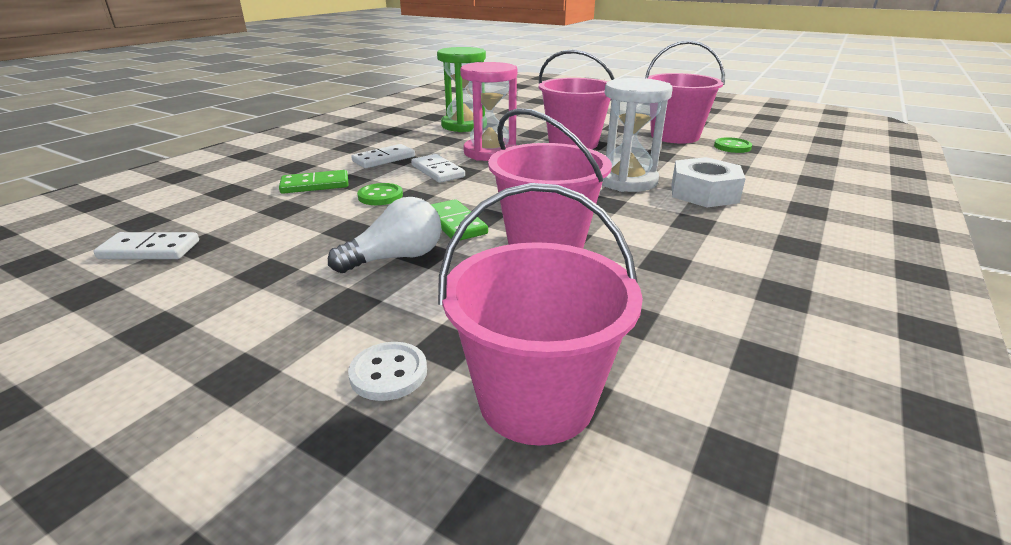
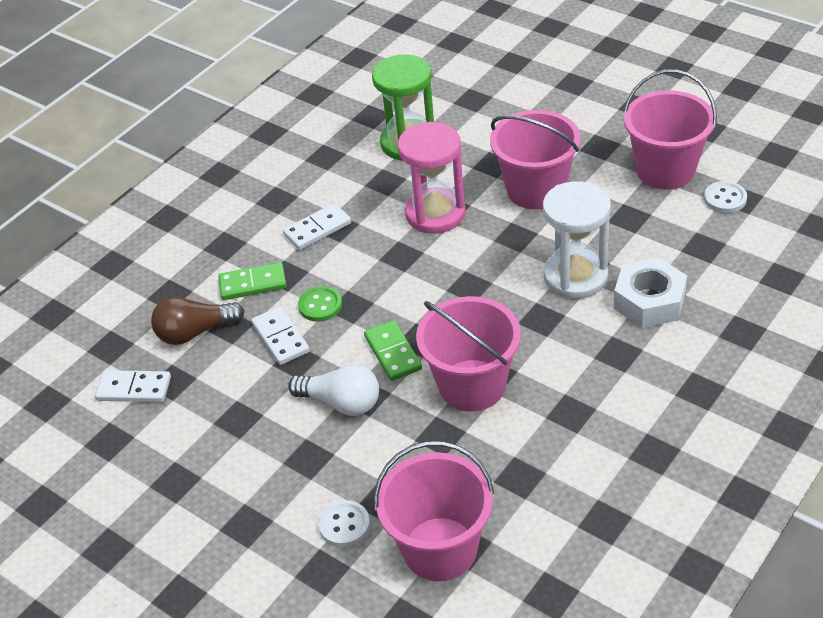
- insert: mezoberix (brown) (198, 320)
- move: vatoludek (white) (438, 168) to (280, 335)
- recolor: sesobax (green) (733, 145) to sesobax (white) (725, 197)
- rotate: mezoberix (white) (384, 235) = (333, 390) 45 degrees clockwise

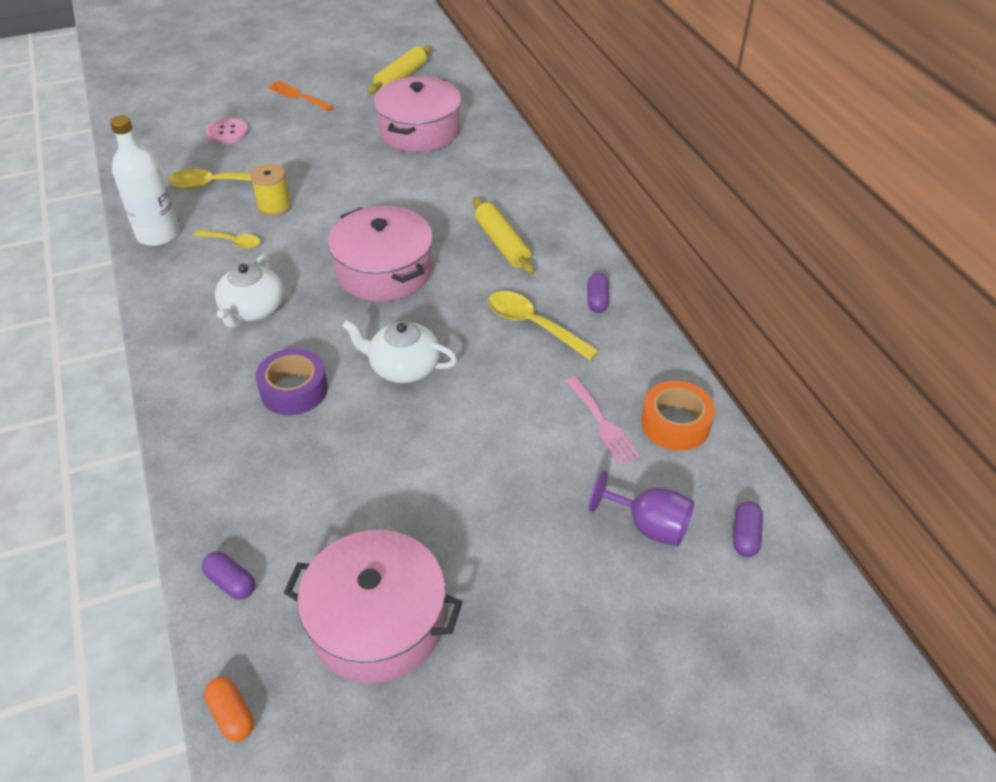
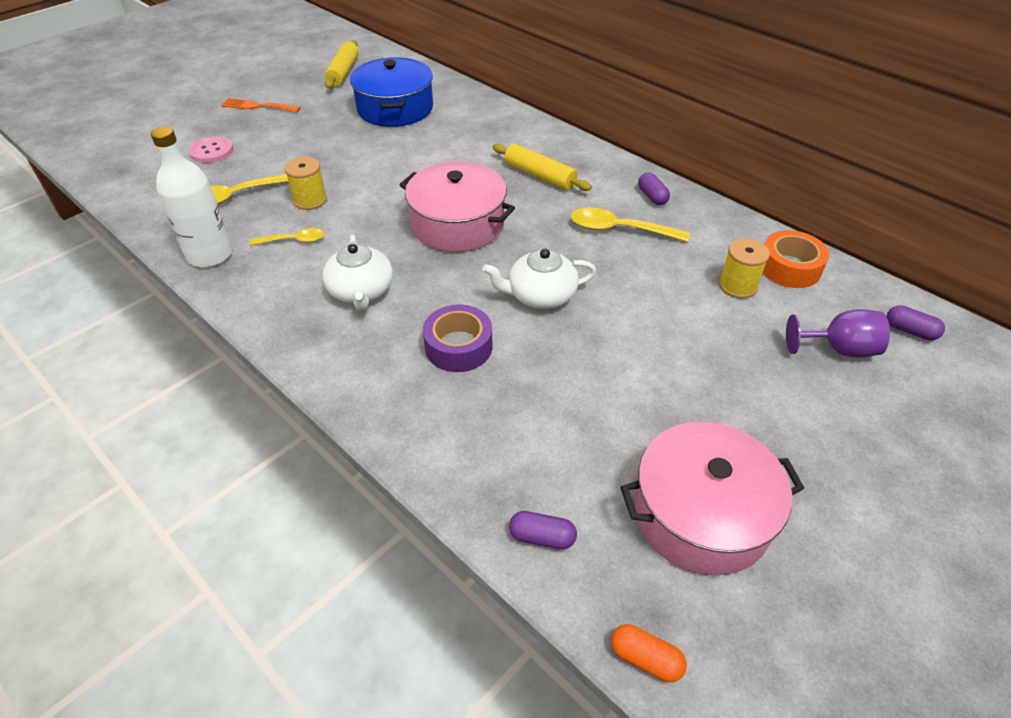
- replace: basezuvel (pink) (603, 420) to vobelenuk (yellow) (744, 268)
- recolor: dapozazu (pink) (417, 114) to dapozazu (blue) (391, 92)
- rotate: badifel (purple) (748, 529) = (915, 323) 45 degrees counterclockwise

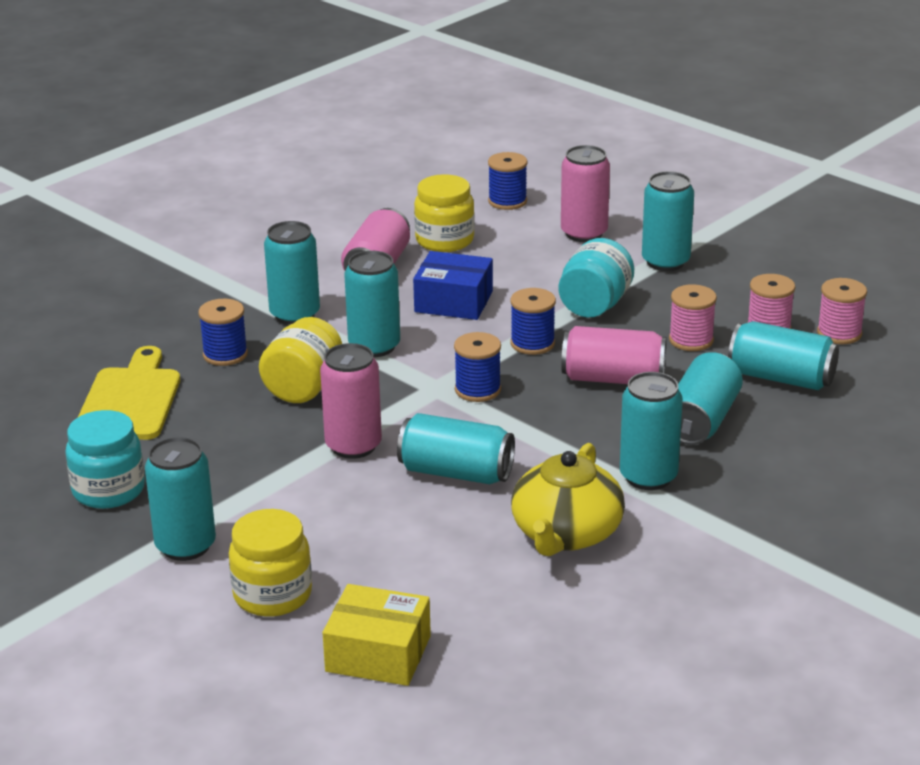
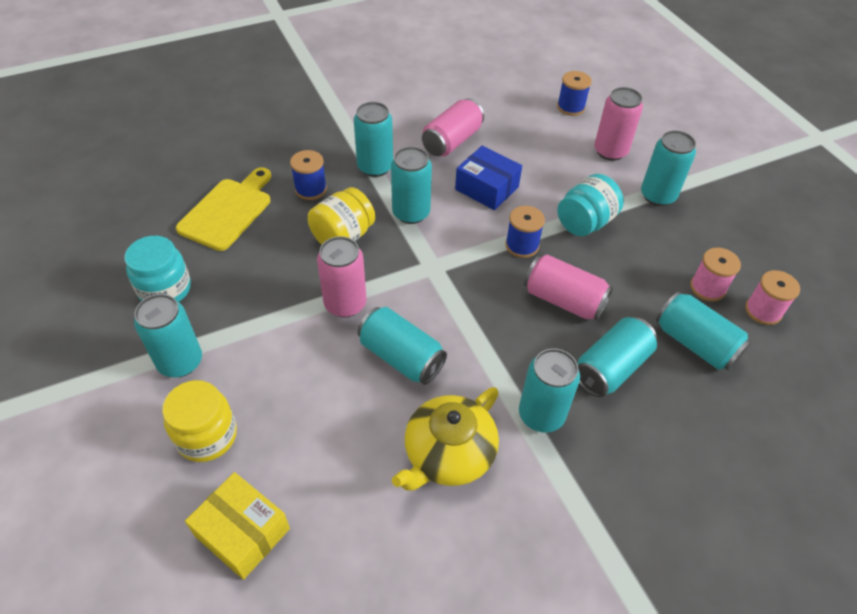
- delete: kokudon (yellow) (444, 213)
- delete: vobelenuk (blue) (477, 367)
- delete: vobelenuk (pink) (693, 317)

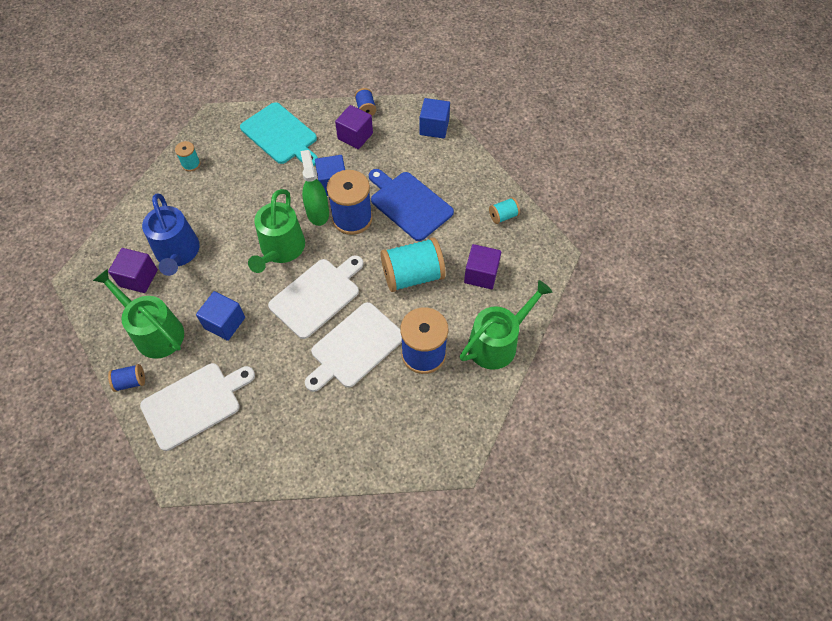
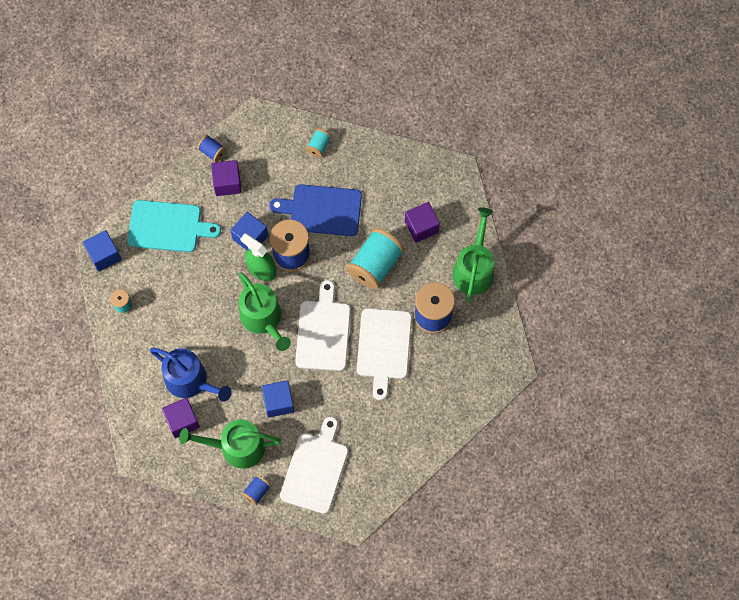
- move: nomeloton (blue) (435, 118) to (102, 251)
- move: vobelenuk (turquoise) (504, 210) to (318, 143)

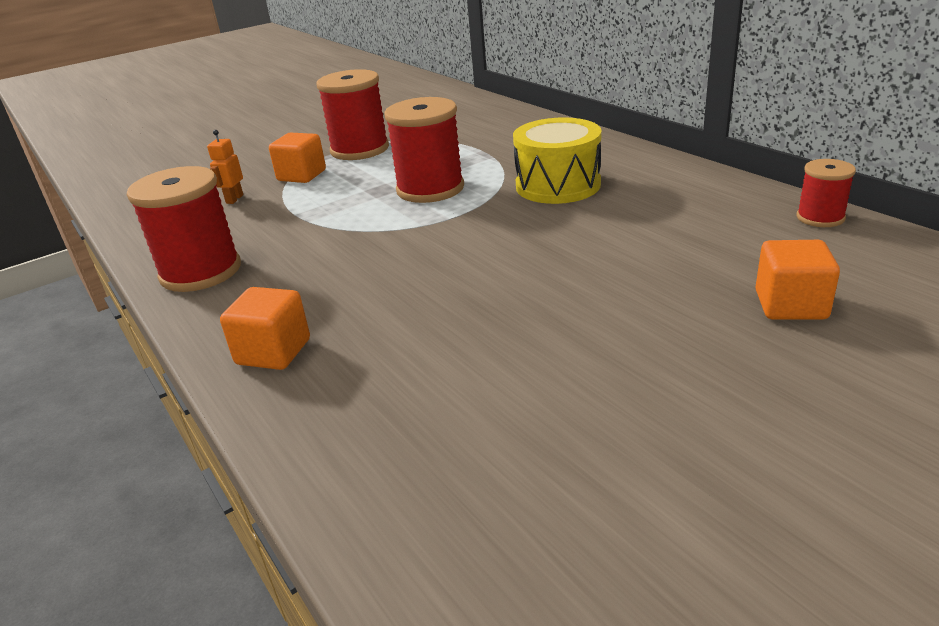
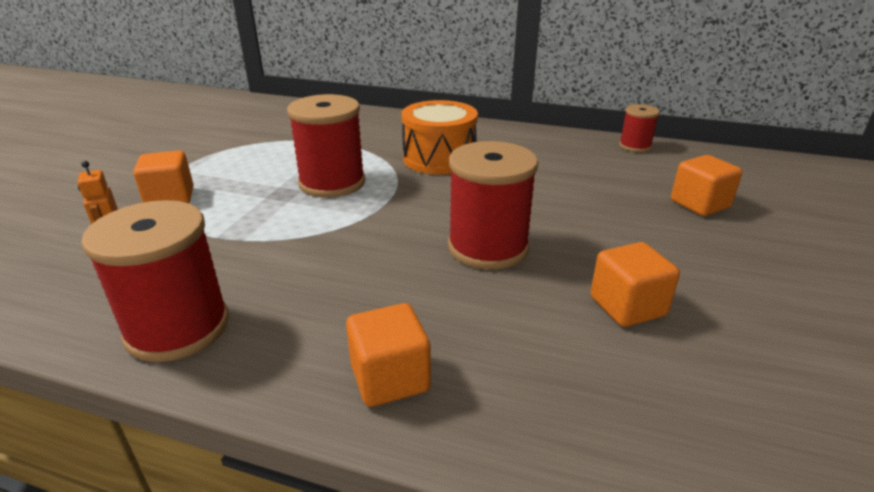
- insert: nomeloton (orange) (635, 284)
- move: vobelenuk (red) (352, 114) to (493, 205)
- recolor: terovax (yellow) (557, 161) to terovax (orange) (439, 137)

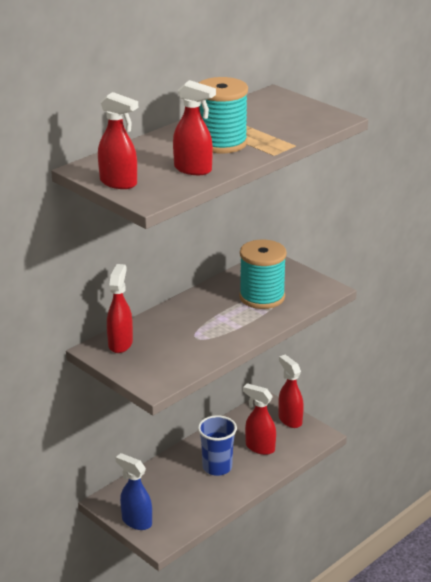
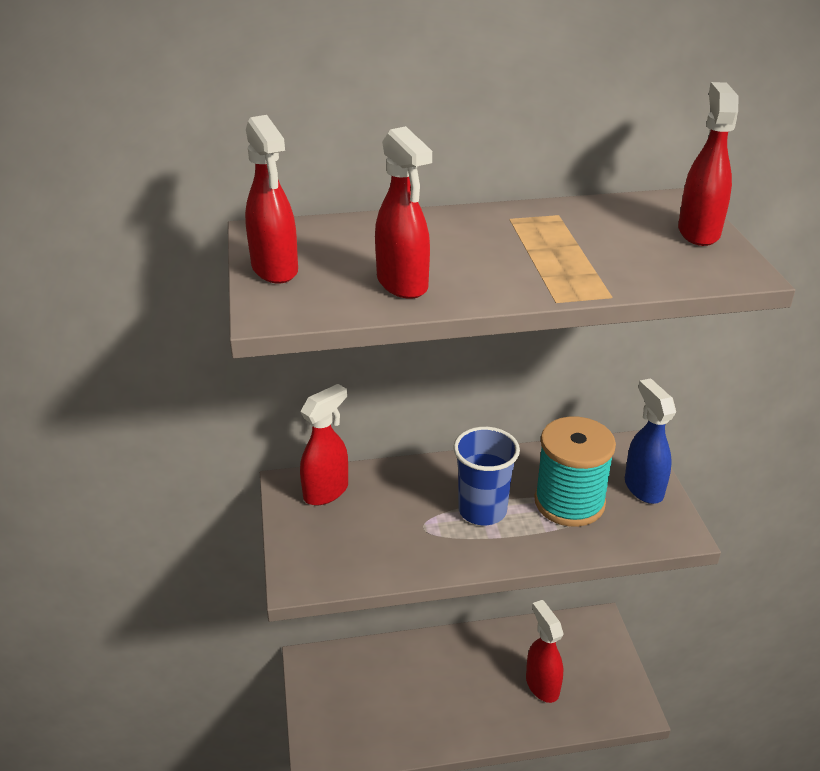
- delete: vobelenuk (turquoise) (223, 115)
- move: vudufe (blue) (133, 491) to (650, 441)
- move: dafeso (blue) (217, 445) to (486, 476)
- move: vudufe (red) (291, 391) to (708, 164)

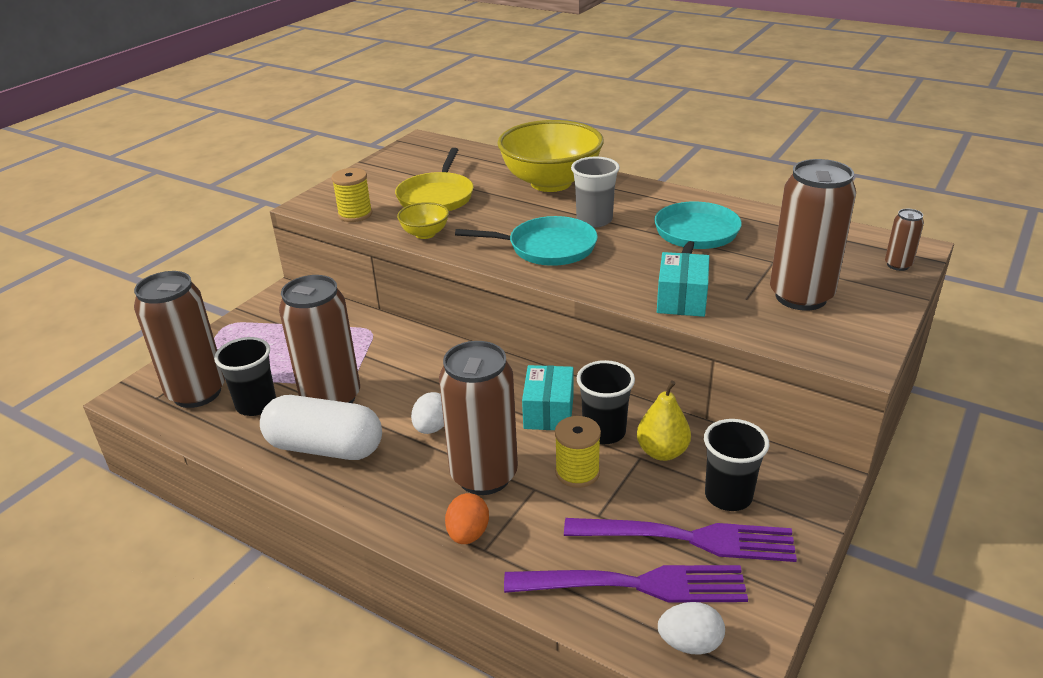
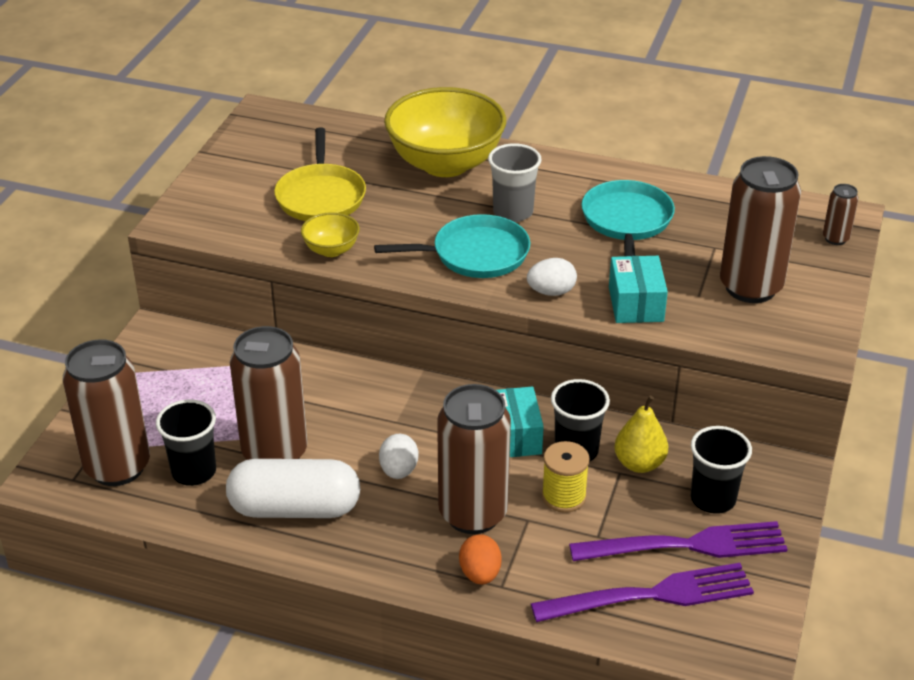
- delete: vobelenuk (yellow) (351, 195)
- move: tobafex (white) (691, 628) to (552, 277)

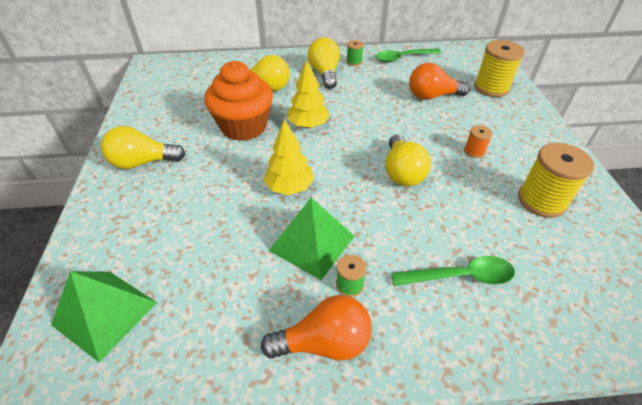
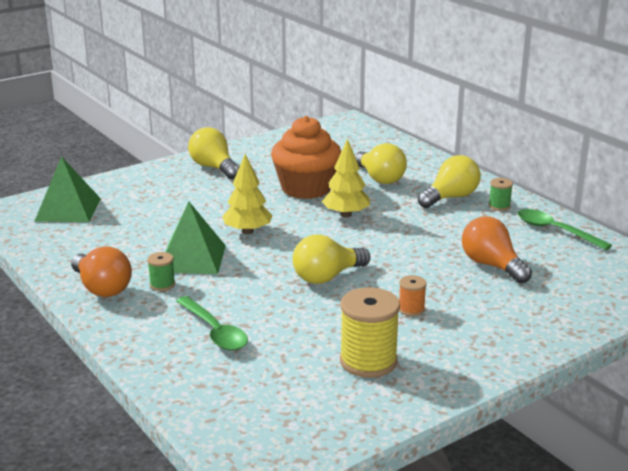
- delete: vobelenuk (yellow) (499, 68)

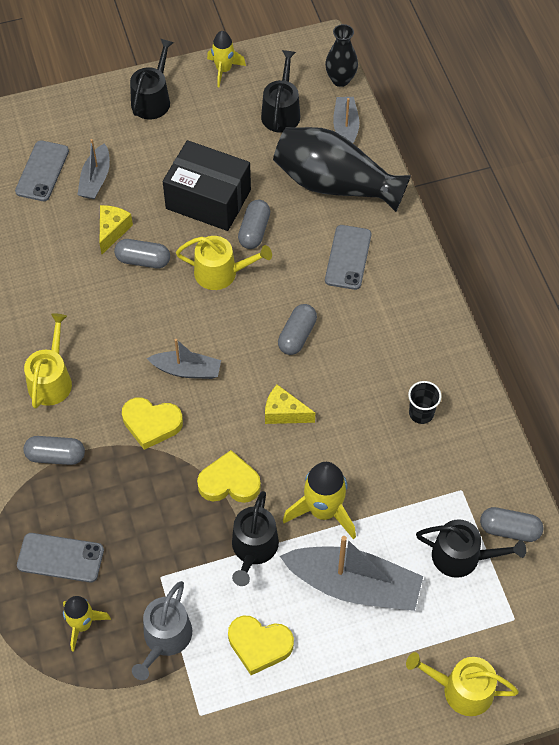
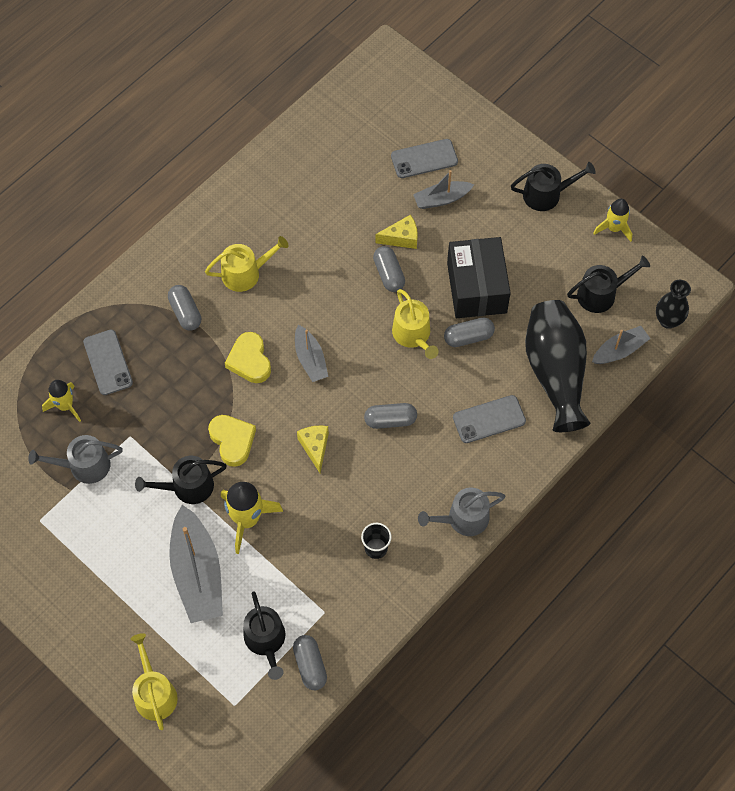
- delete: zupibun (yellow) (261, 645)
- insert: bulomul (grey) (461, 512)

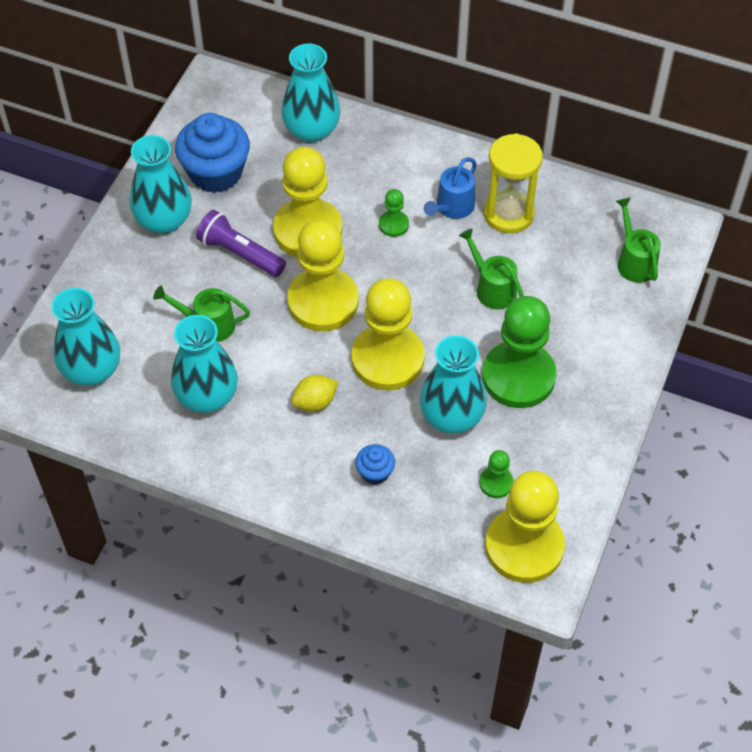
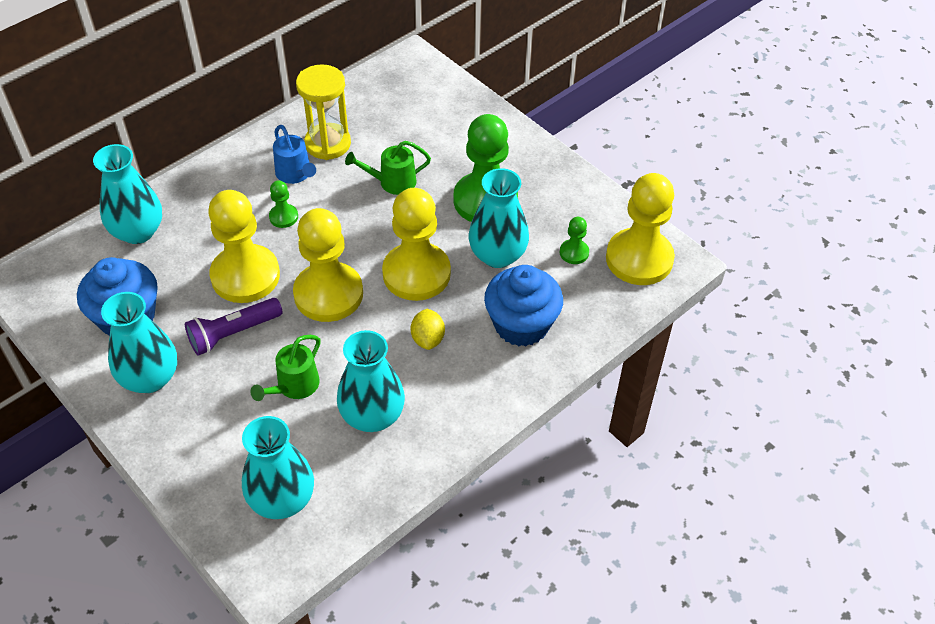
- delete: bulomul (green) (638, 240)
- resize: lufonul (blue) (375, 464) = (523, 306) x2.11

